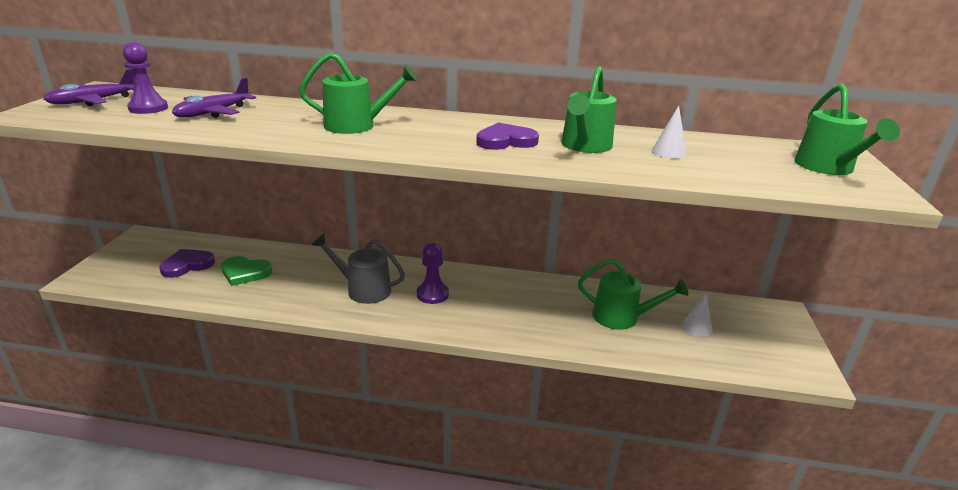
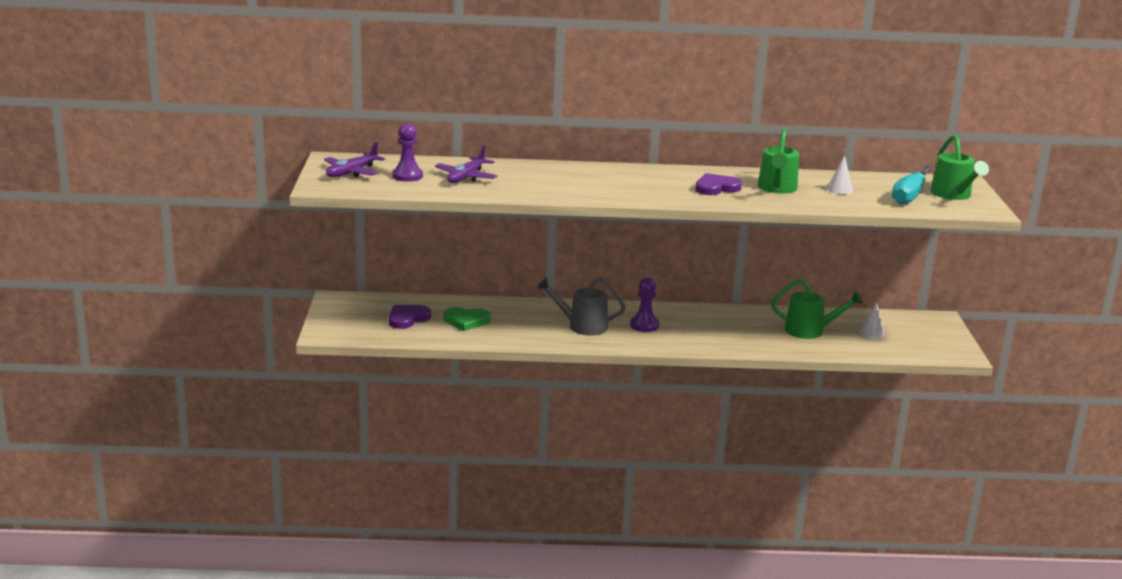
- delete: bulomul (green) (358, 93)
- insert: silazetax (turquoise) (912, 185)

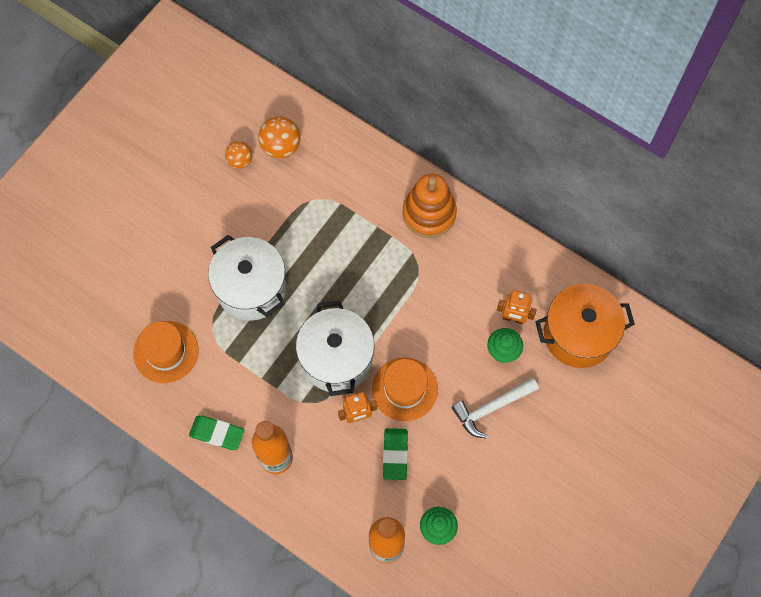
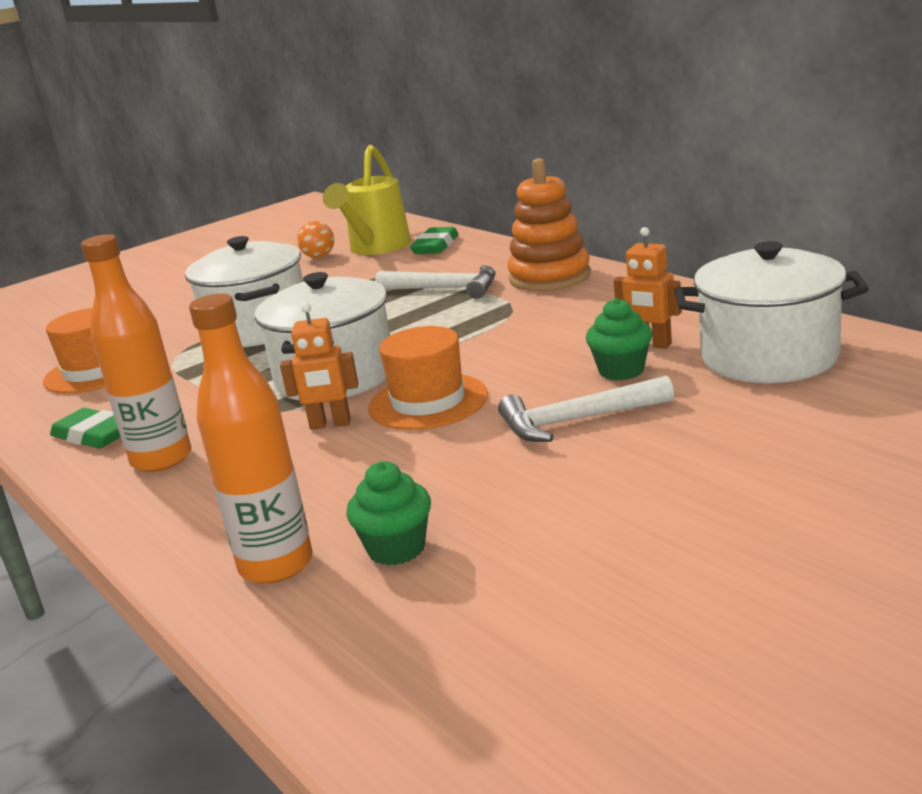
- insert: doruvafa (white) (435, 282)
- move: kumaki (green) (395, 454) to (434, 240)
- replace: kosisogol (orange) (279, 137) to bulomul (yellow) (367, 200)
- recolor: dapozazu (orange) (585, 326) to dapozazu (white) (771, 312)

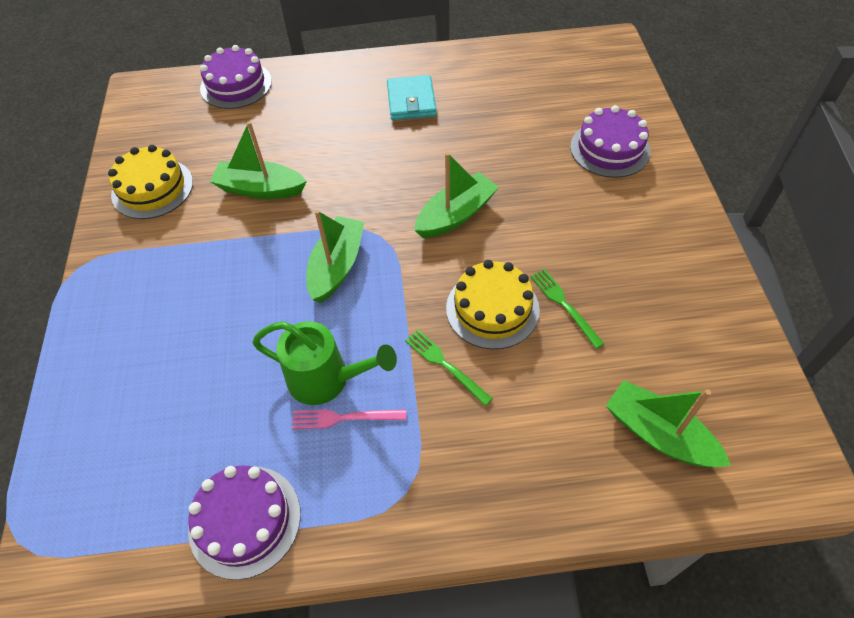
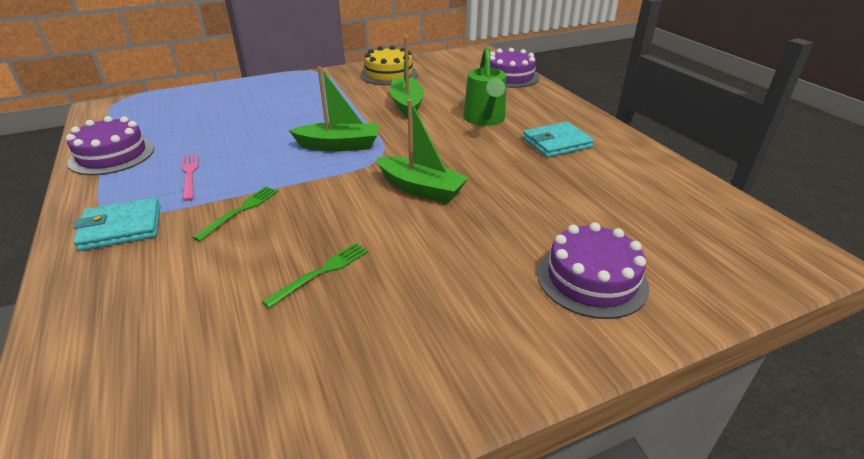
- delete: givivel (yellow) (493, 304)
- delete: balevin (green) (668, 423)
- insert: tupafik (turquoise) (116, 224)
- move: bulomul (green) (324, 363) to (485, 86)

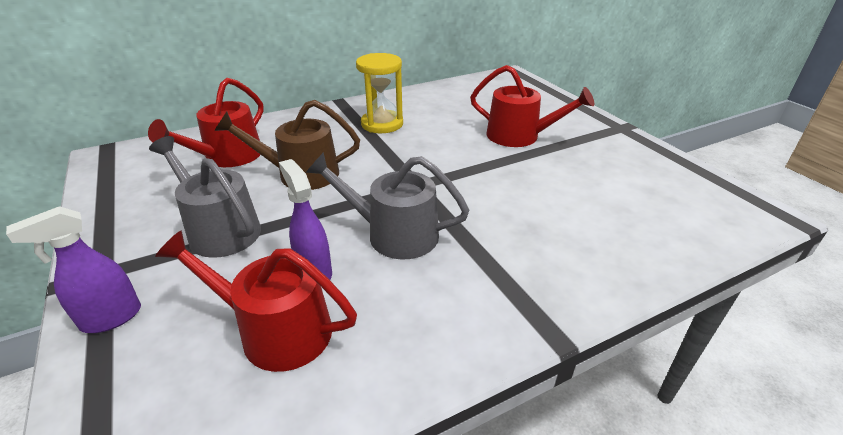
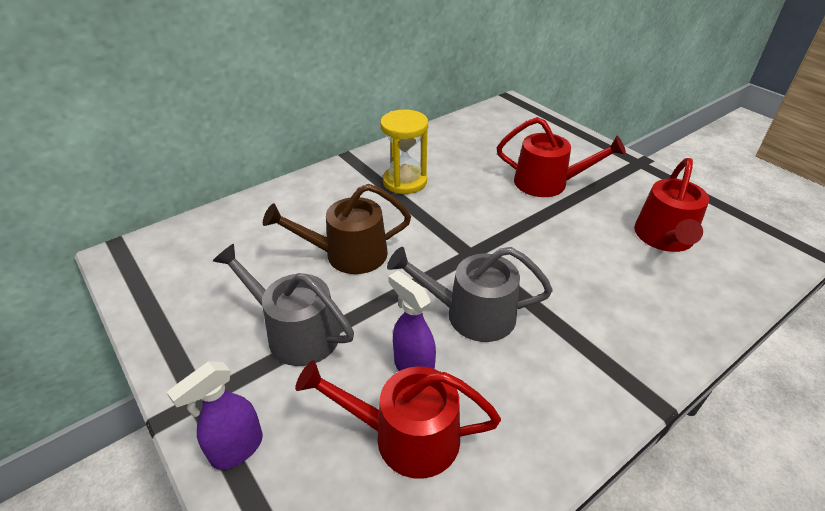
- move: bulomul (red) (206, 122) to (671, 205)

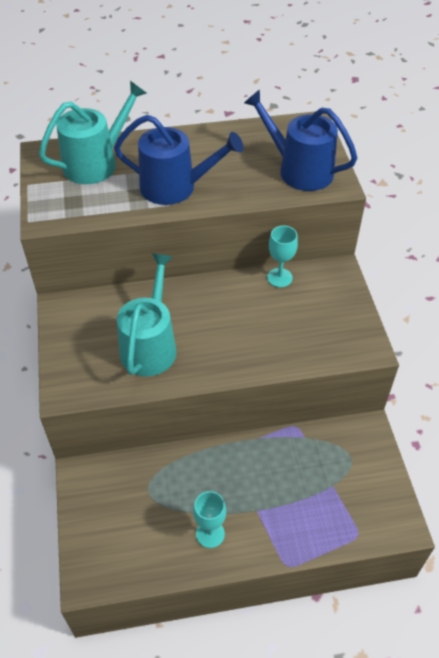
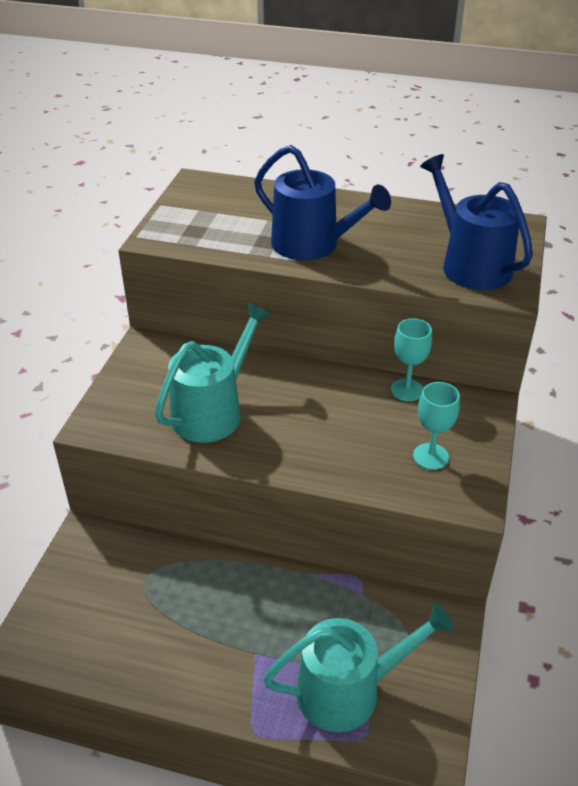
- move: bulomul (turquoise) (93, 132) to (358, 667)
- move: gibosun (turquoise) (209, 519) to (436, 426)

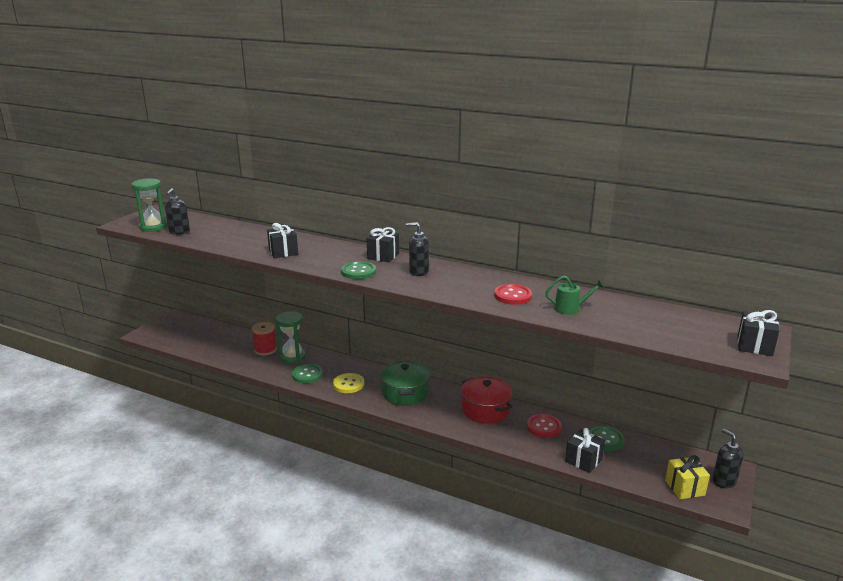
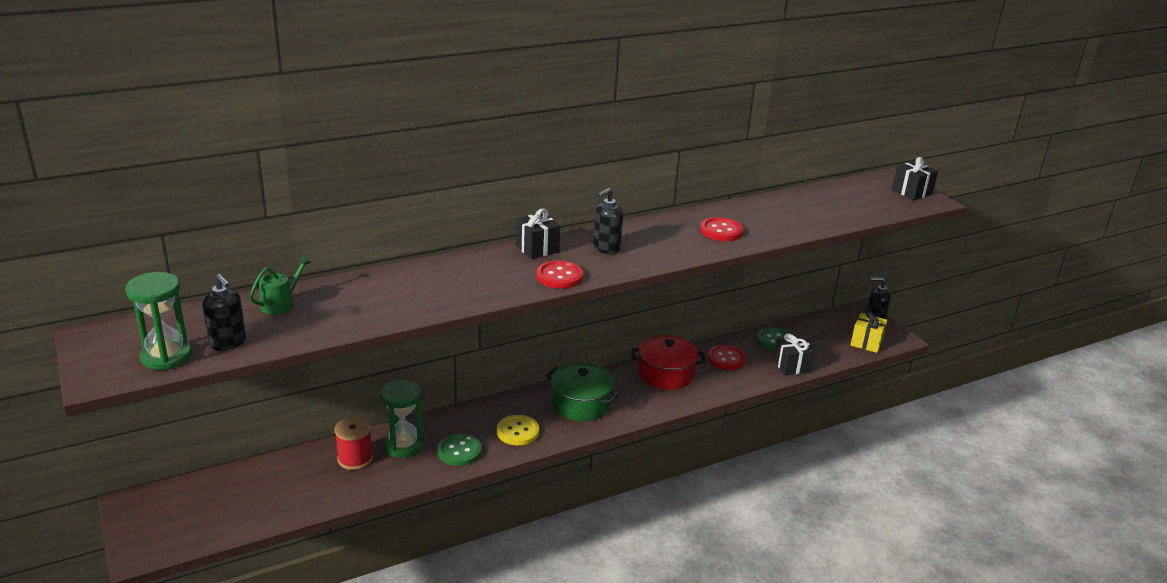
- delete: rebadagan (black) (282, 240)
- move: bulomul (green) (574, 295) to (280, 285)
- recolor: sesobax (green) (358, 270) to sesobax (red) (560, 274)

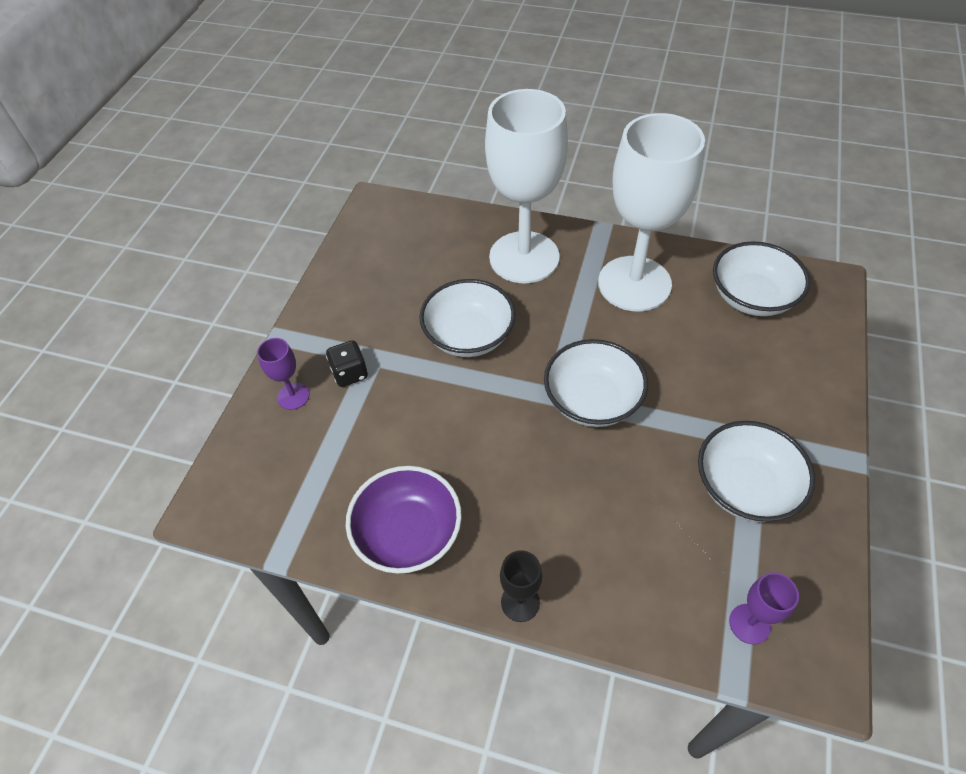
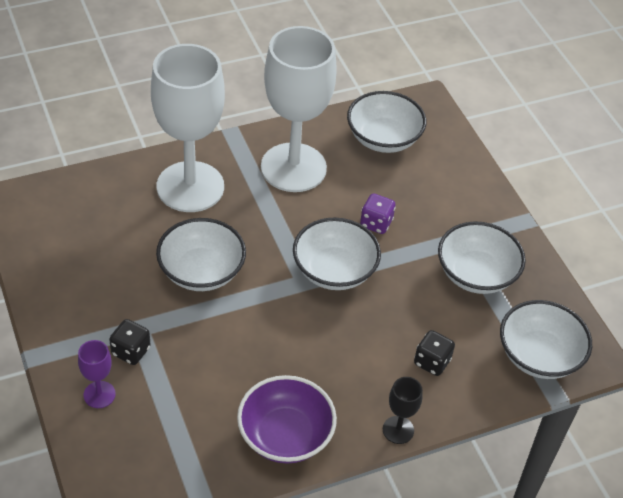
- insert: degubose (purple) (378, 213)
- insert: degubose (black) (434, 353)
- replace: gibosun (purple) (764, 609) to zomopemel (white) (546, 339)

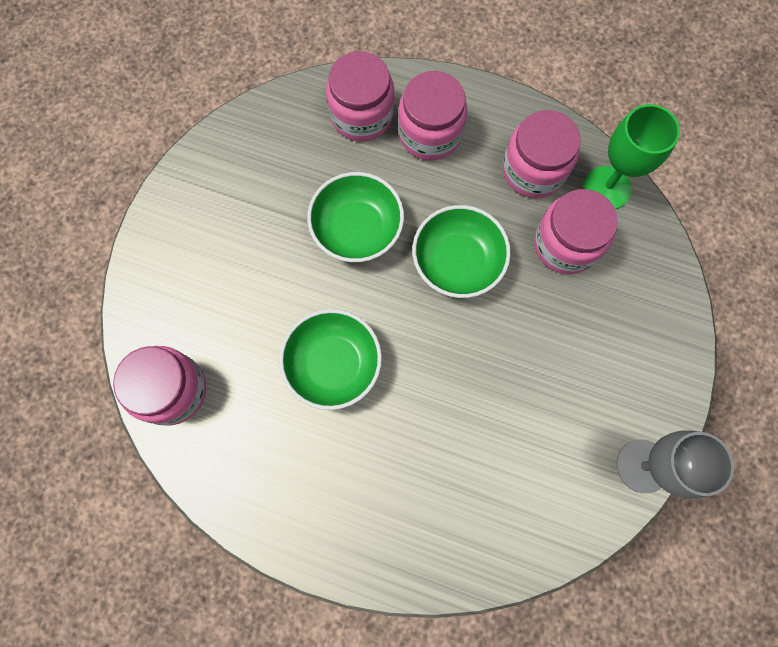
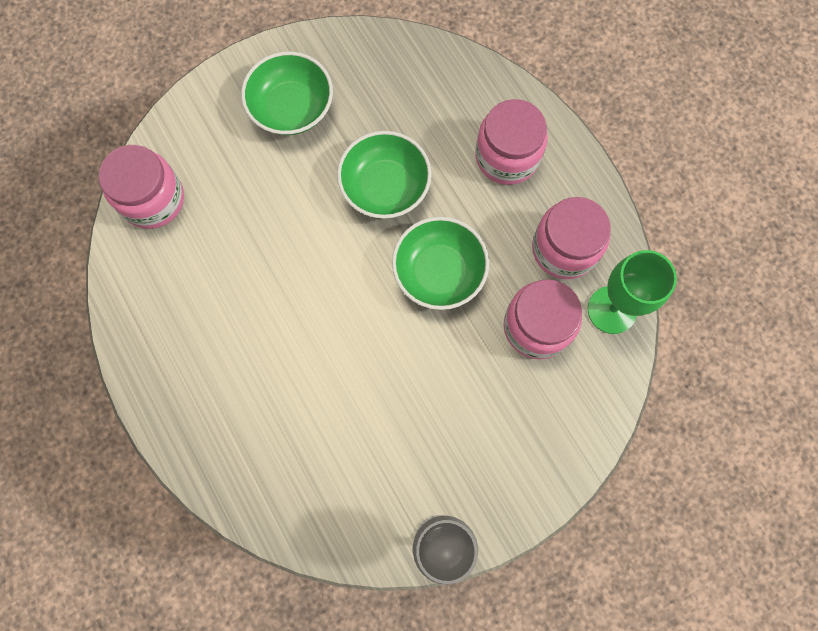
- delete: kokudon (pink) (360, 96)
- move: zomopemel (green) (330, 359) to (287, 93)

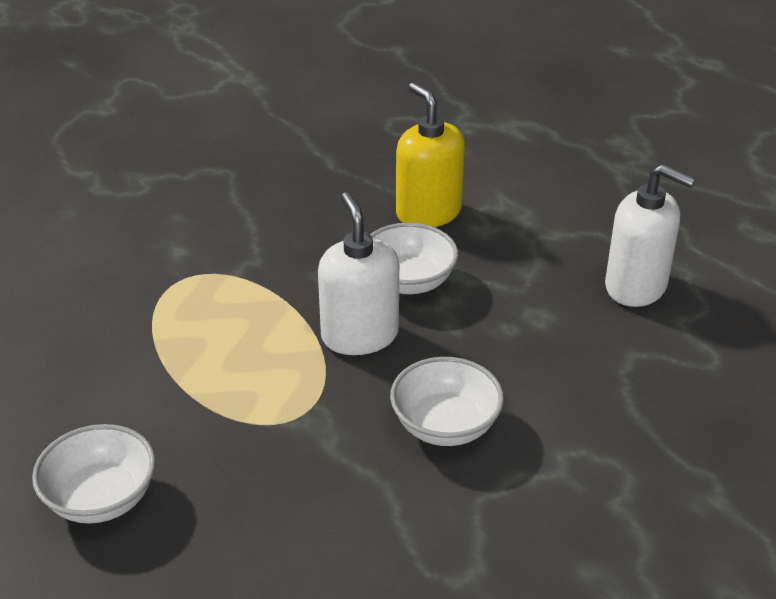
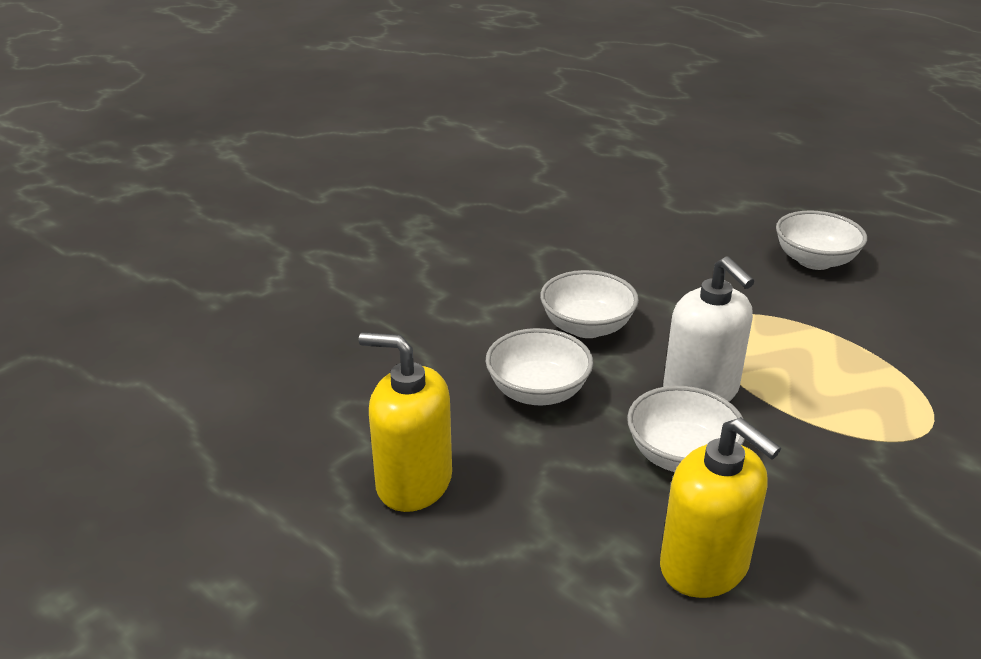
- insert: zomopemel (white) (539, 366)
- recolor: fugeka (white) (650, 235) to fugeka (yellow) (405, 422)

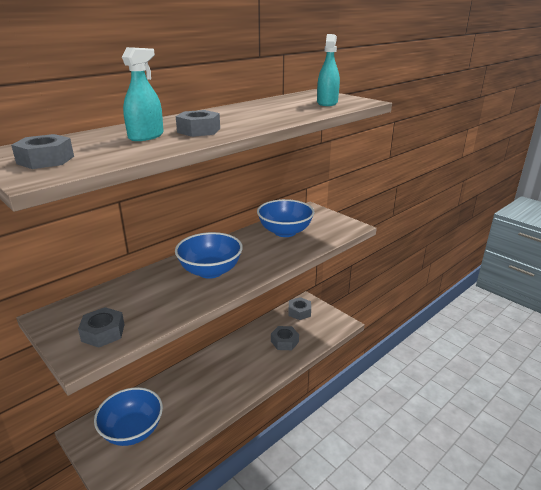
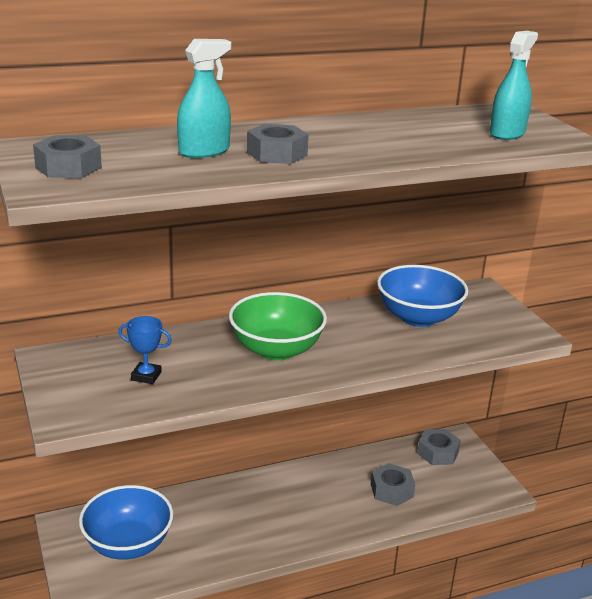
- delete: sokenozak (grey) (101, 327)
- insert: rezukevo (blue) (145, 350)
- recolor: zomopemel (blue) (209, 255) to zomopemel (green) (278, 326)

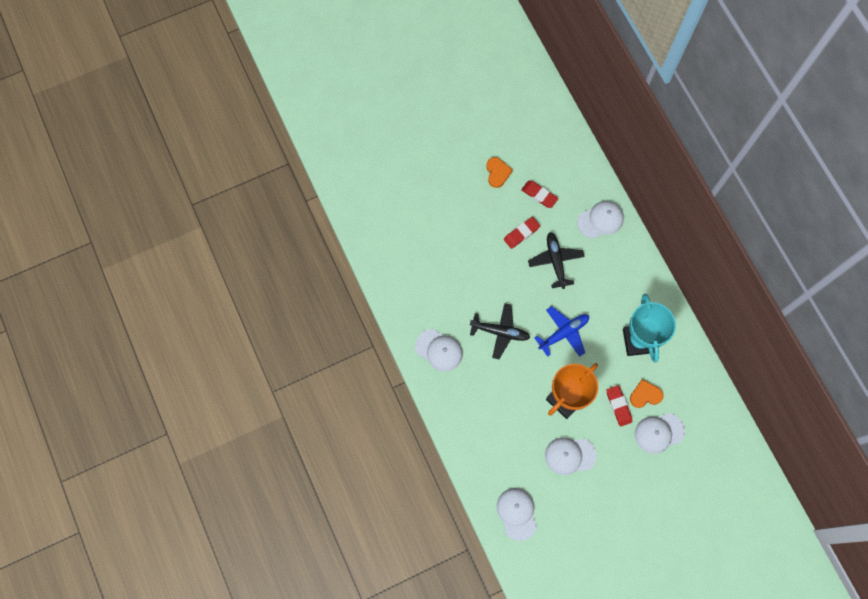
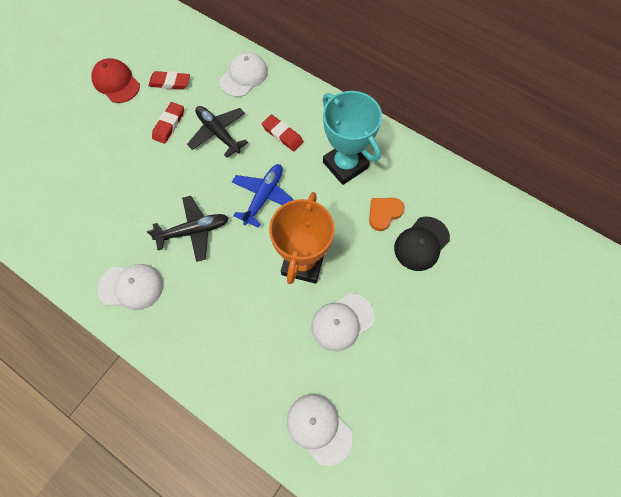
- move: kumaki (red) (619, 406) to (283, 132)
- replace: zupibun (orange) (499, 172) to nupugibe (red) (115, 80)
- recolor: nupugibe (white) (660, 433) to nupugibe (black) (422, 244)

